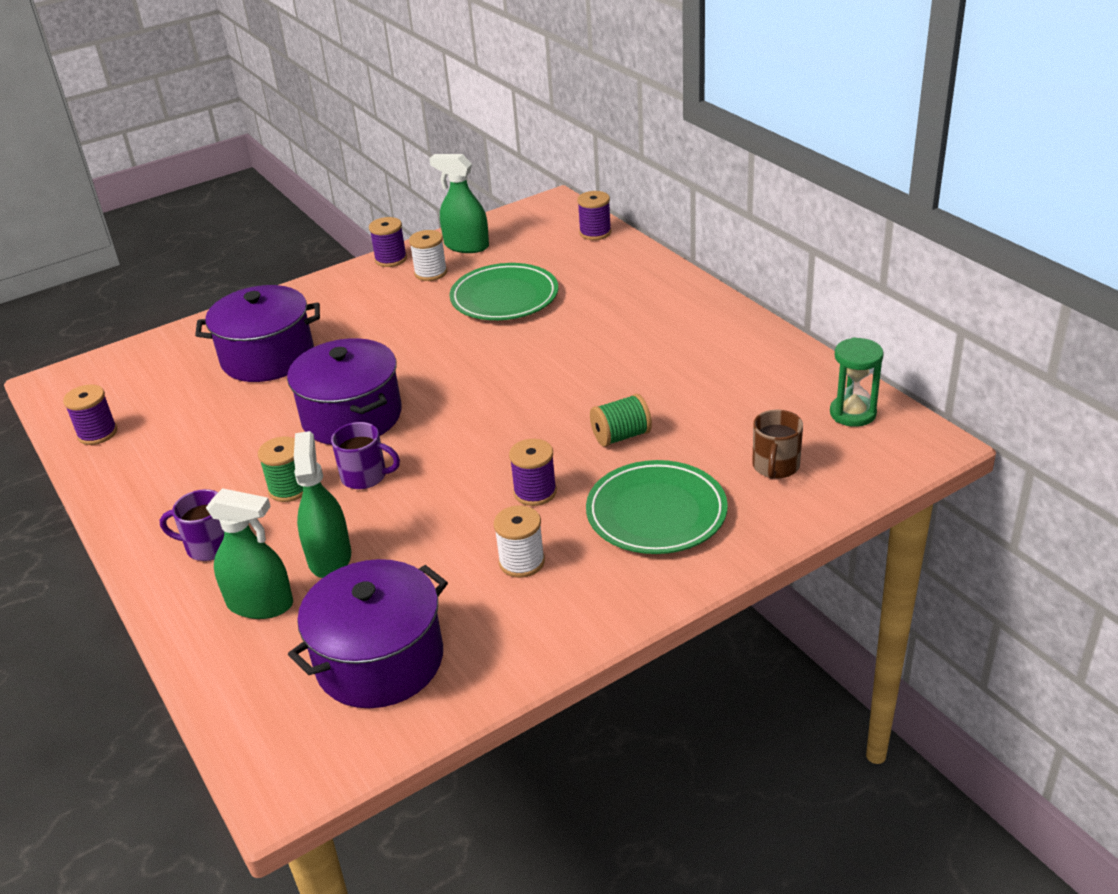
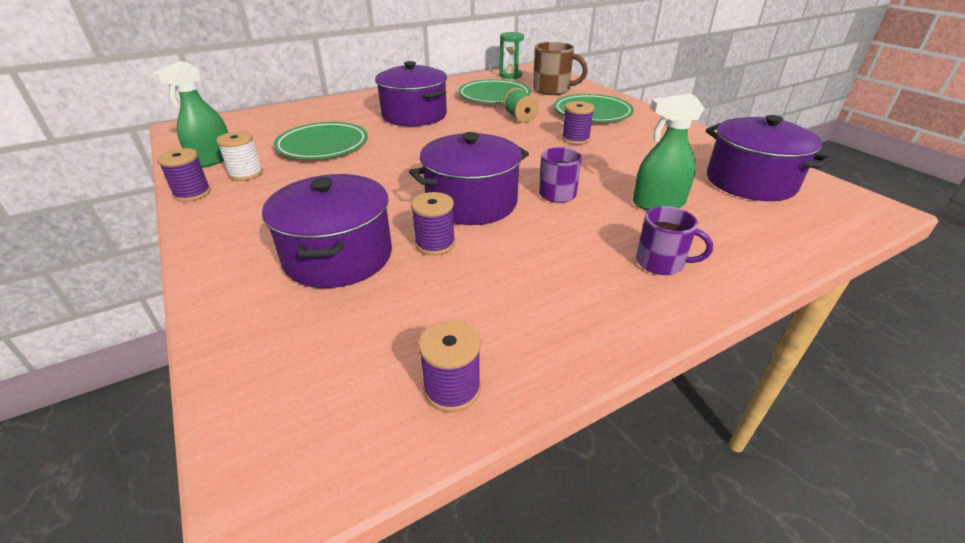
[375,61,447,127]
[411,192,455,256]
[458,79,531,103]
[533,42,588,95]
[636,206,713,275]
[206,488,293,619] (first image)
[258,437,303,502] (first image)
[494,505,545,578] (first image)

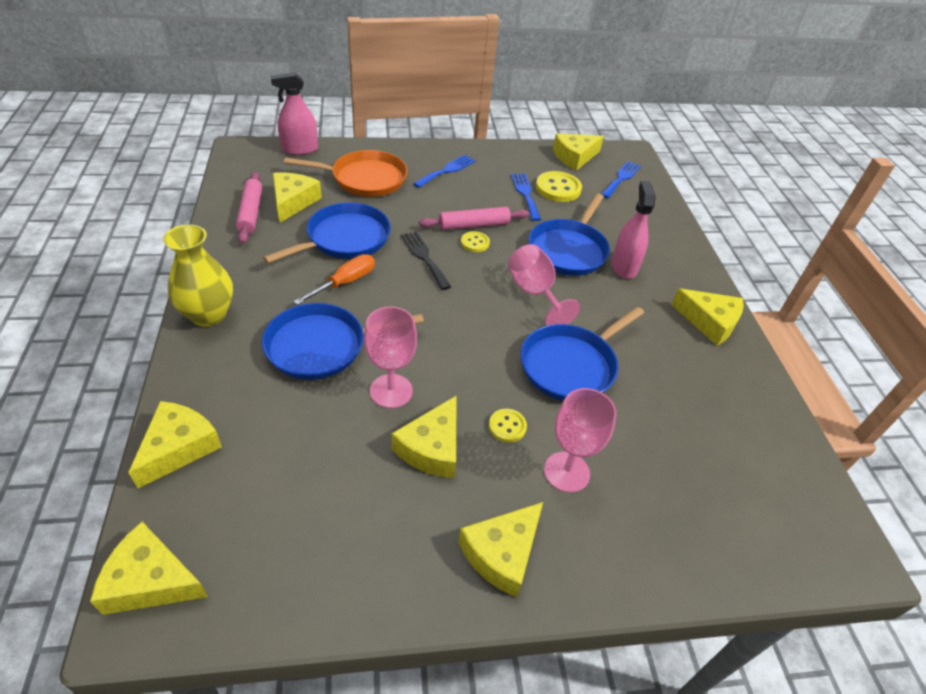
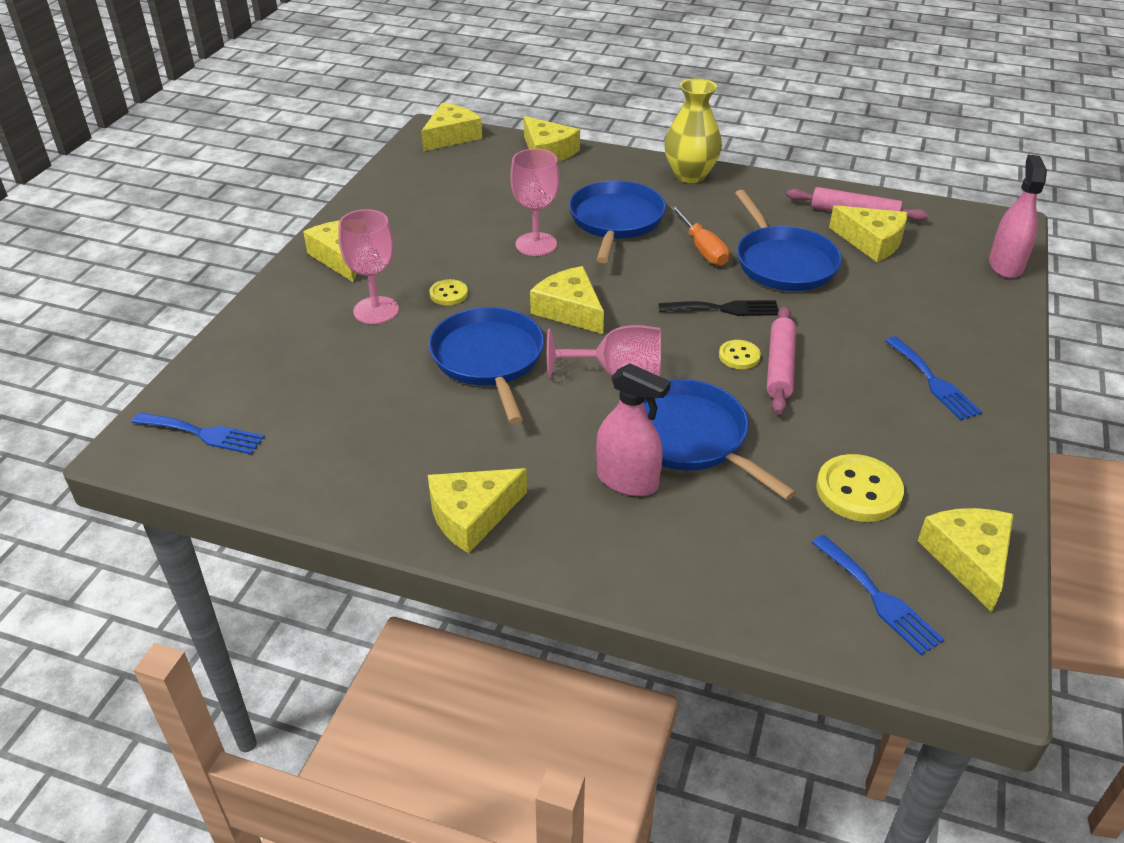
[132,412,265,455]
[530,266,604,334]
[284,150,407,197] (first image)

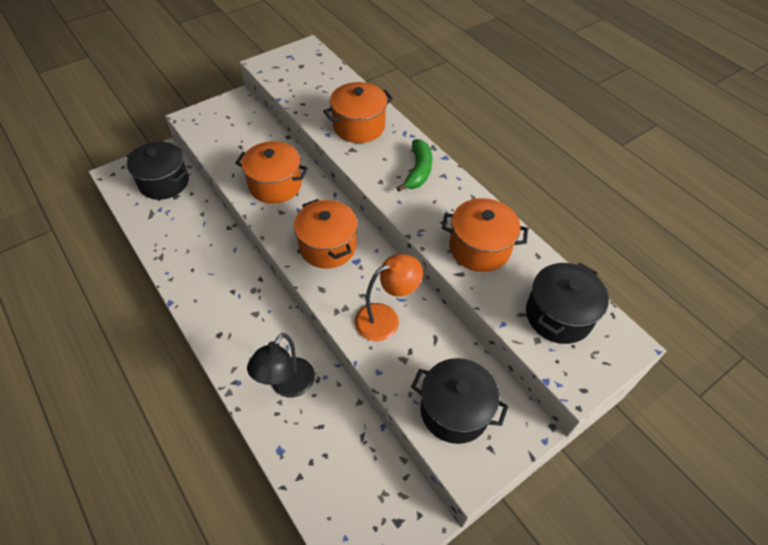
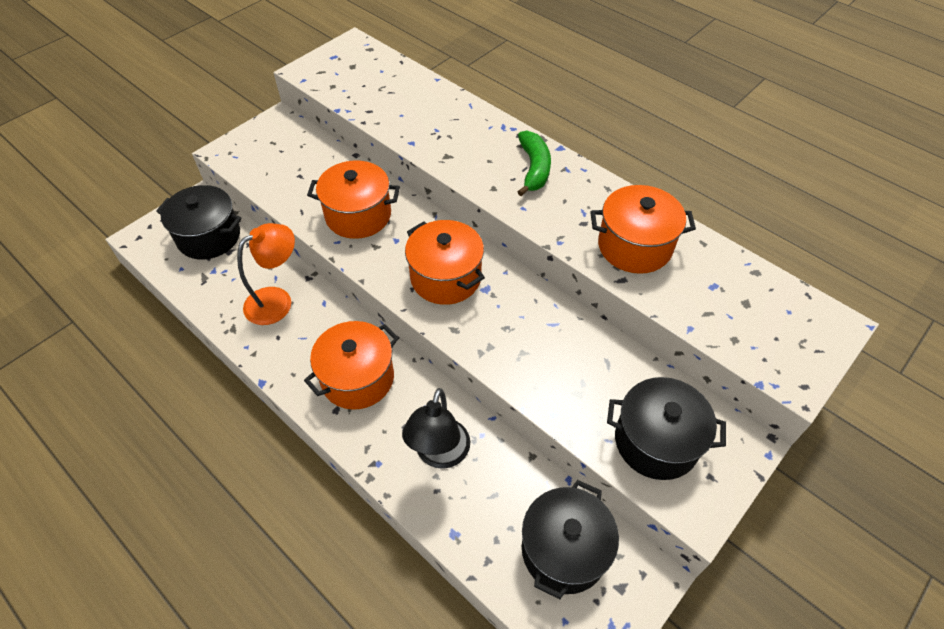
[237,223,295,325]
[304,321,399,410]
[522,480,619,599]

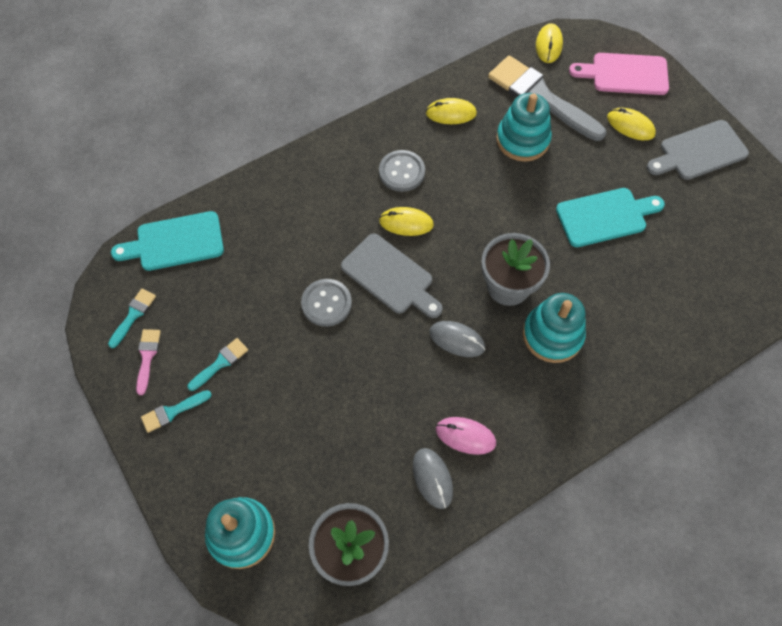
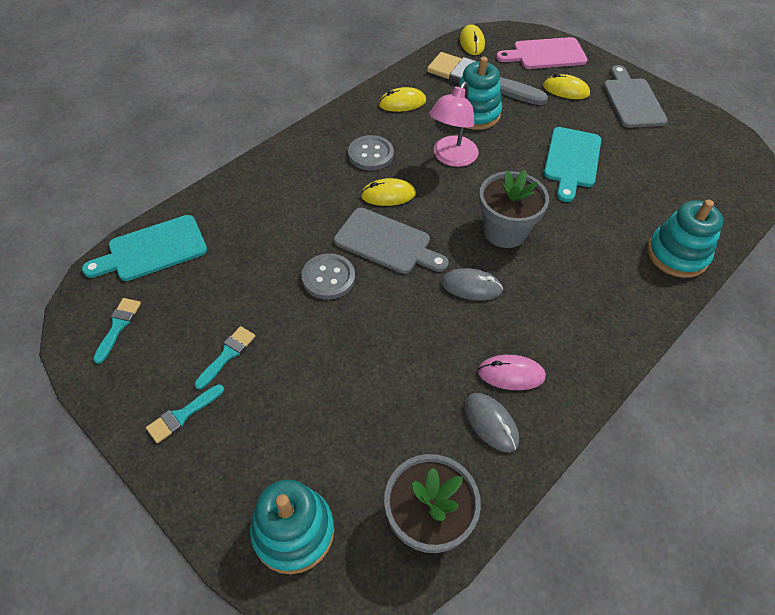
[429,82,478,167]
[544,127,601,202]
[603,65,668,128]
[647,200,723,278]
[136,329,161,395] (first image)

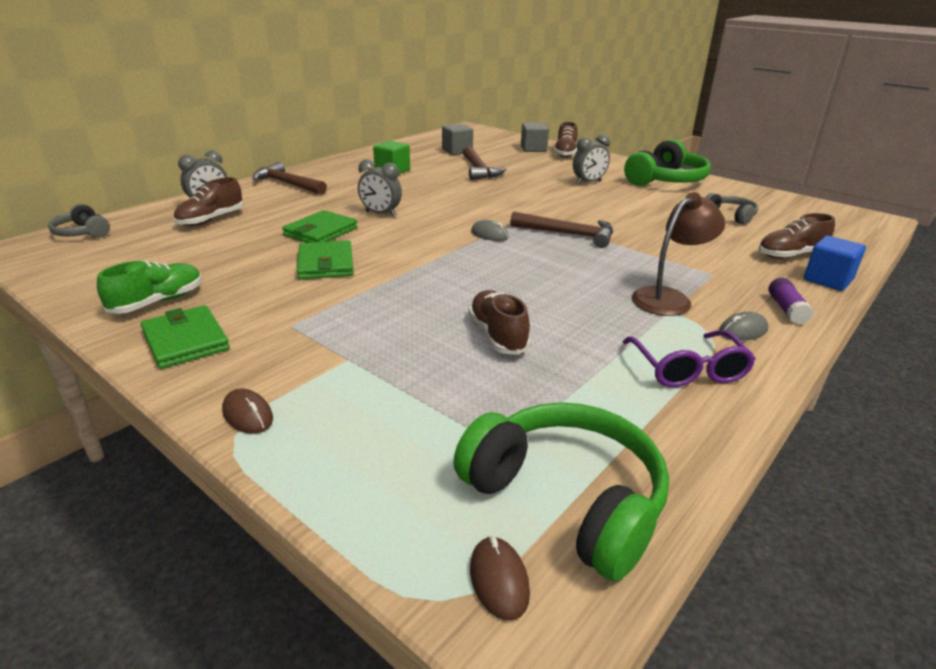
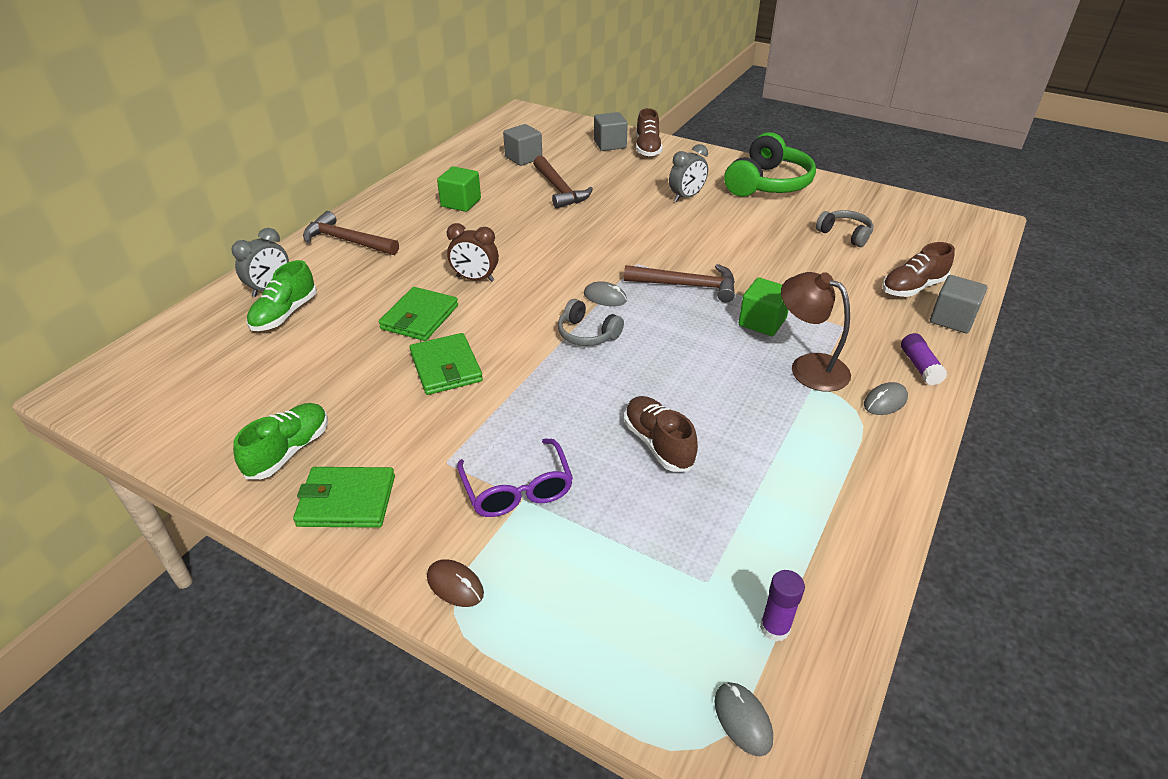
[247,260,317,331]
[293,467,395,528]
[447,223,499,282]
[457,439,573,517]
[558,299,624,346]
[714,682,773,756]
[739,277,788,336]
[760,570,805,642]
[781,272,851,392]
[930,275,987,333]

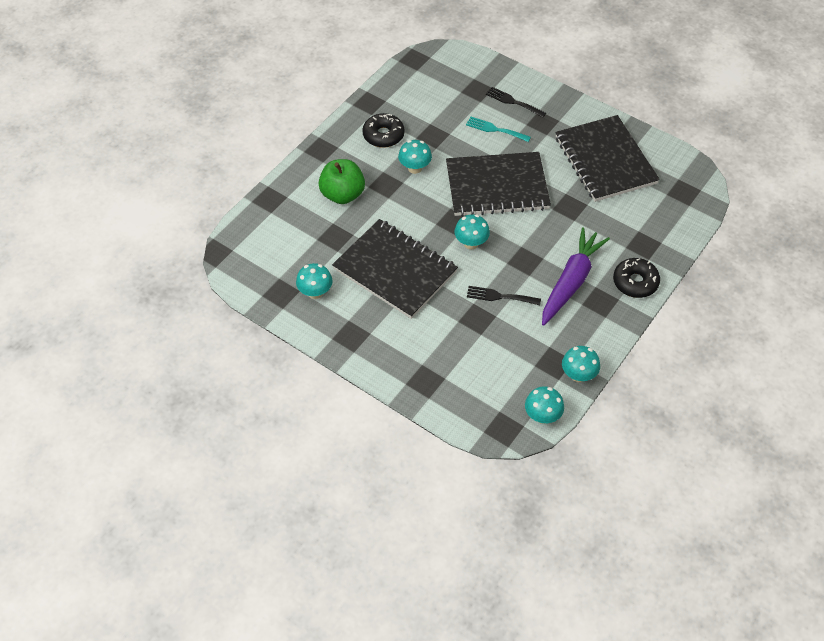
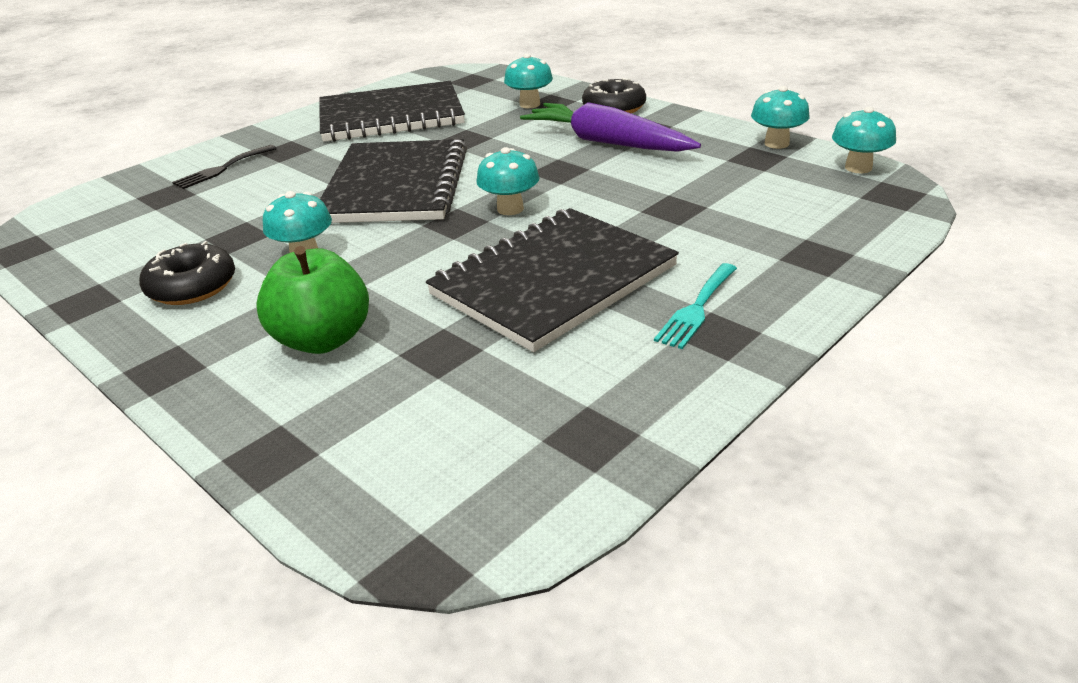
[504,54,553,108]
[654,263,737,349]
[467,286,541,305] (first image)

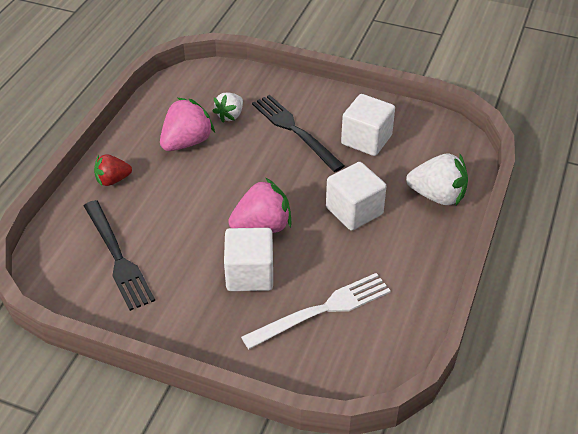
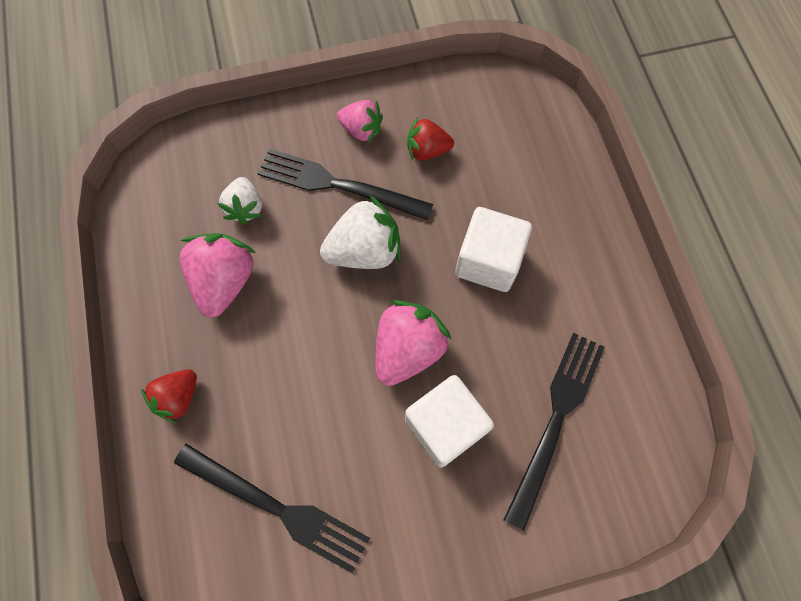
[320,195,401,269]
[337,100,383,143]
[407,117,454,160]
[504,333,605,530]

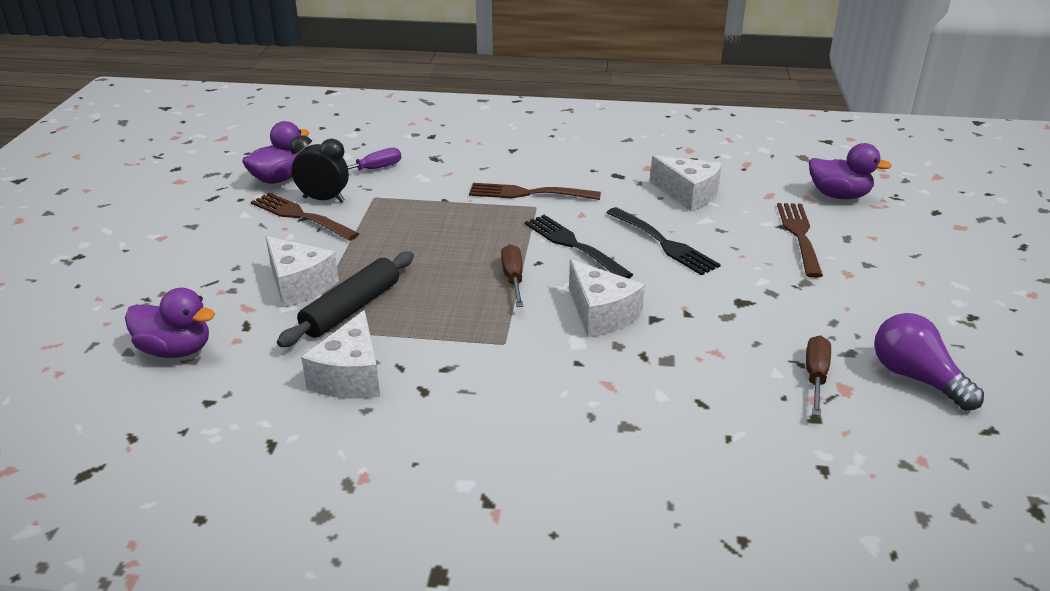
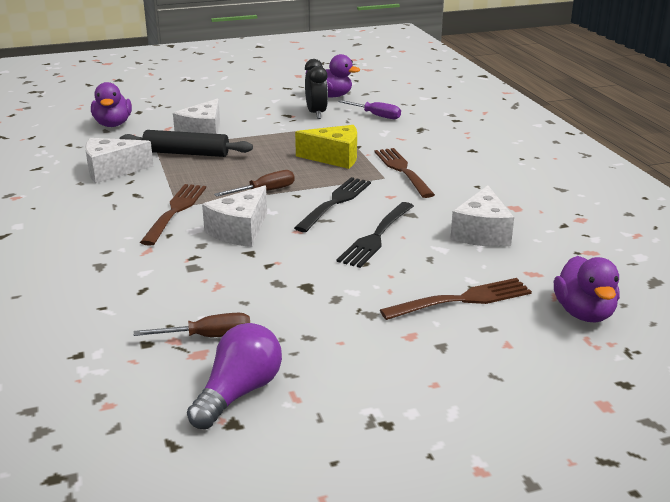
[140,184,206,246]
[295,125,357,169]

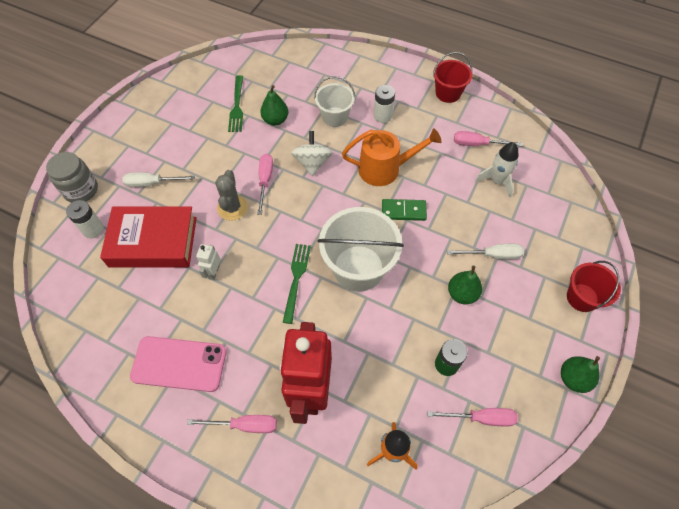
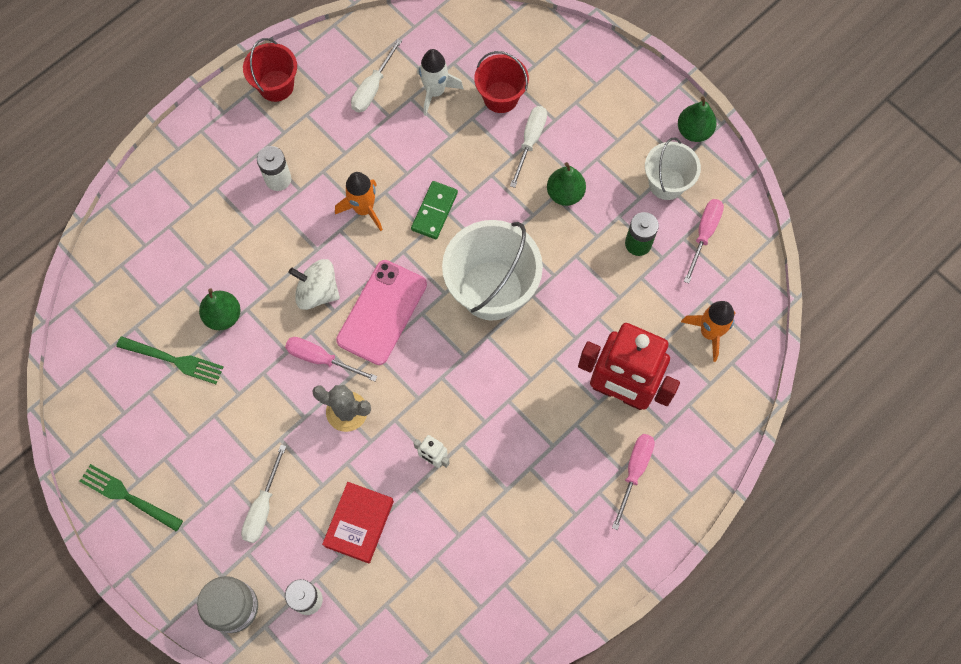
[79,464,183,532]
[322,482,394,564]
[335,172,383,231]
[336,260,427,365]
[351,38,402,113]
[475,51,529,113]
[645,138,701,200]

